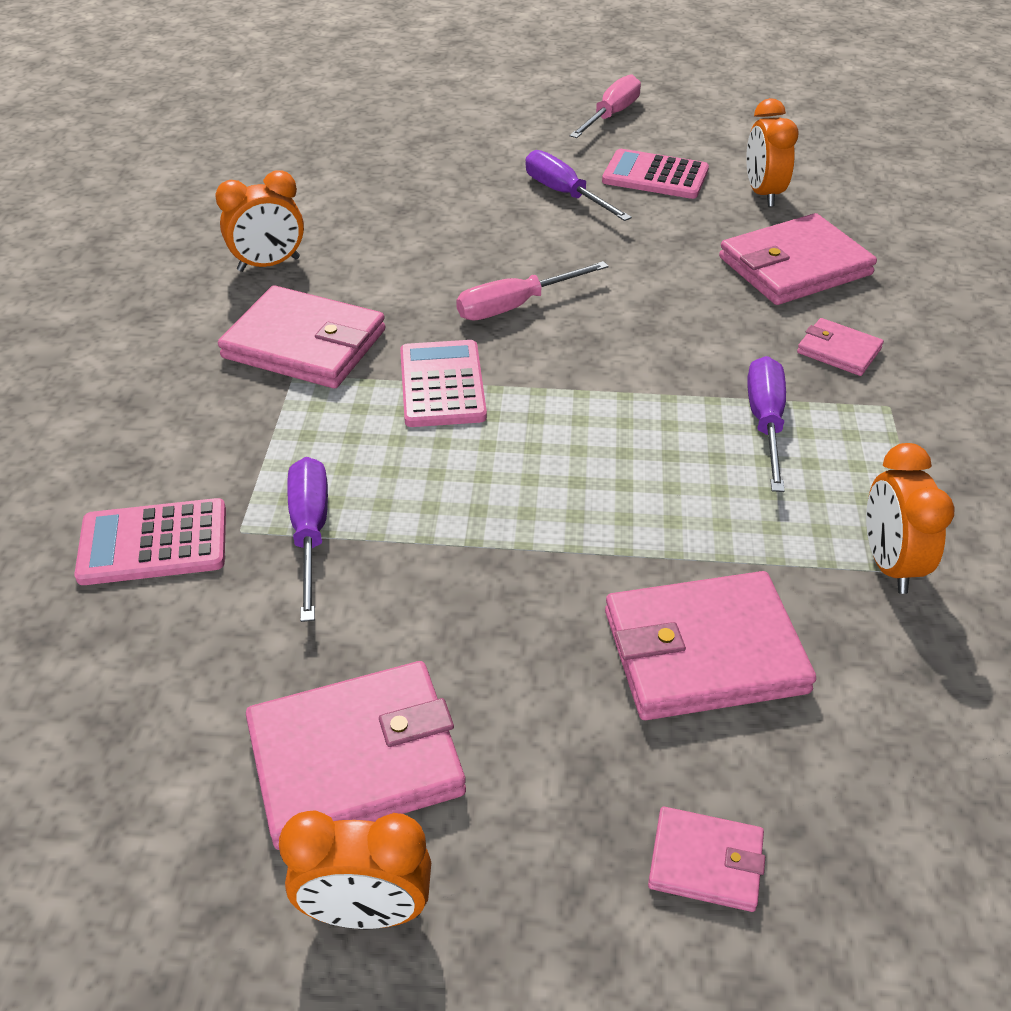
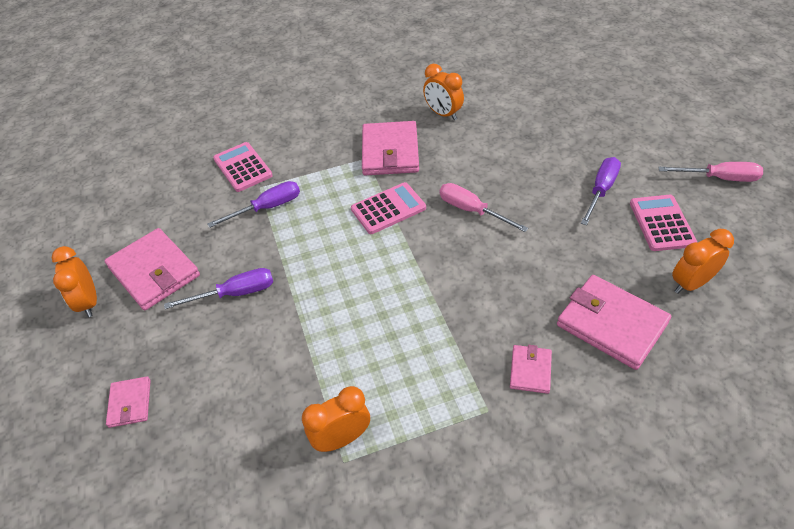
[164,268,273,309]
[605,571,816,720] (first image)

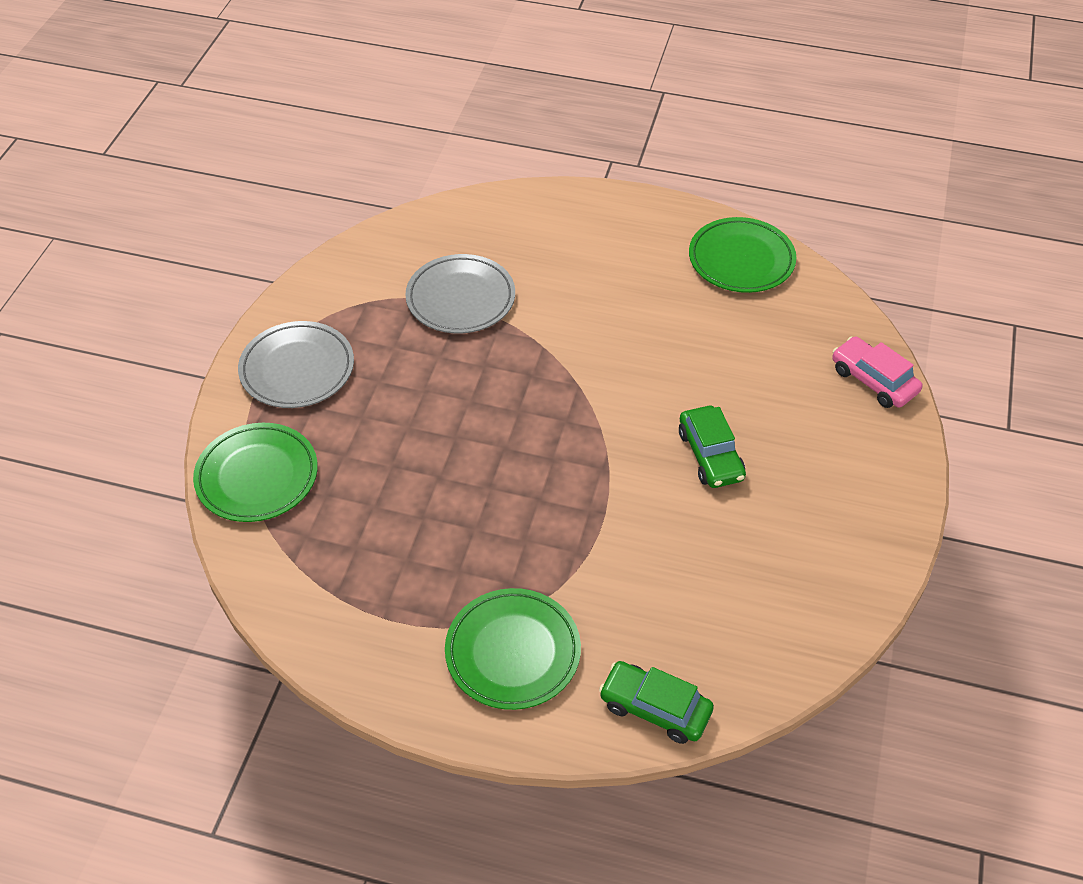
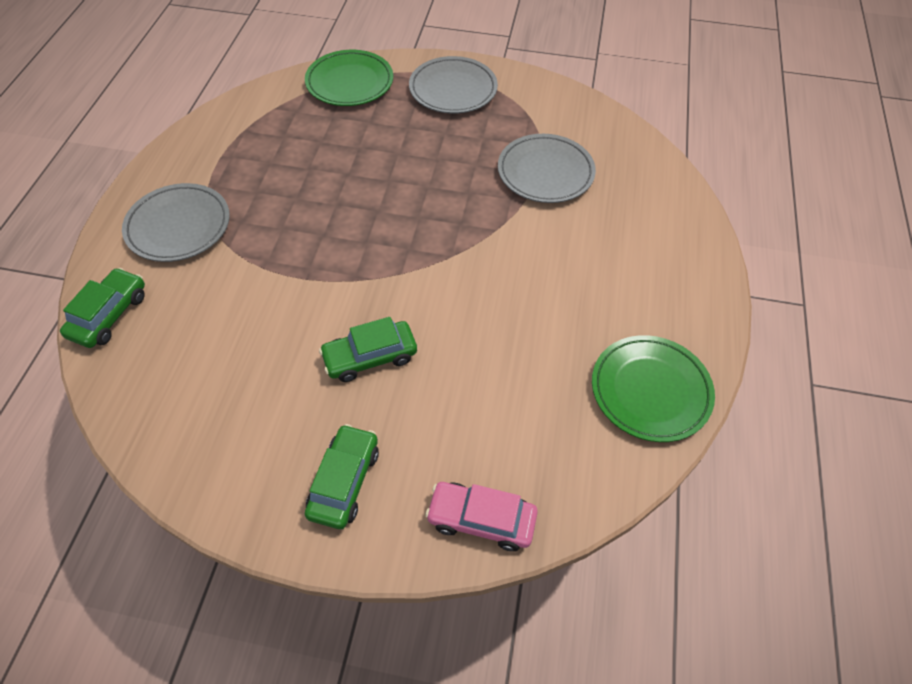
[122,183,230,262]
[305,424,379,529]
[425,482,538,551]

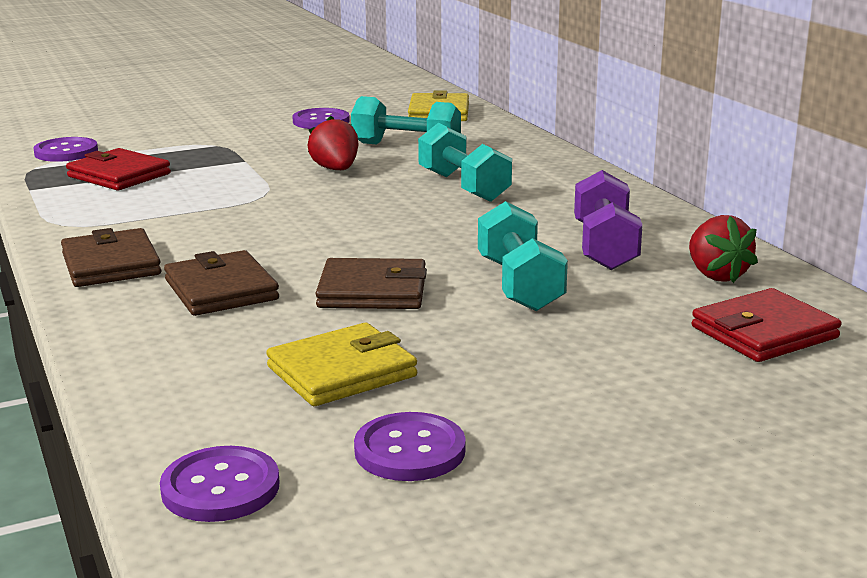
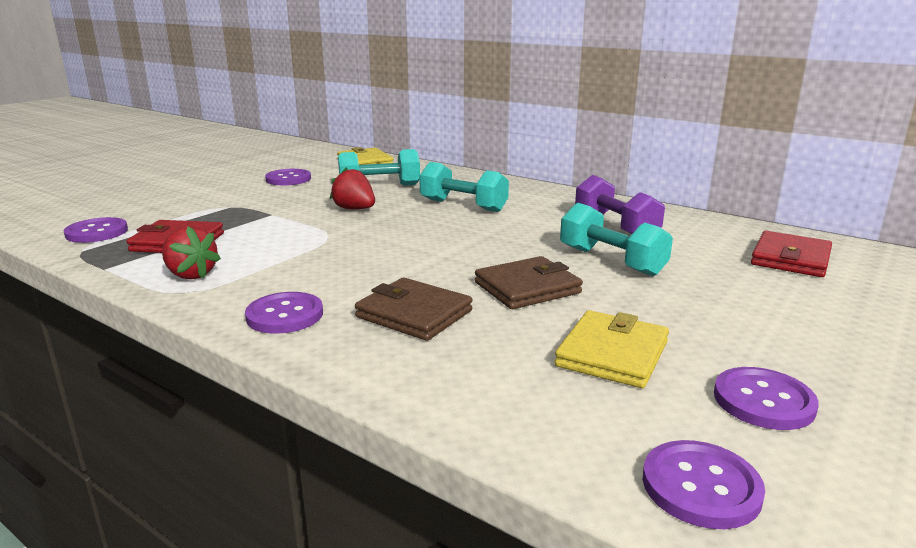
[162,226,221,279]
[245,292,323,334]

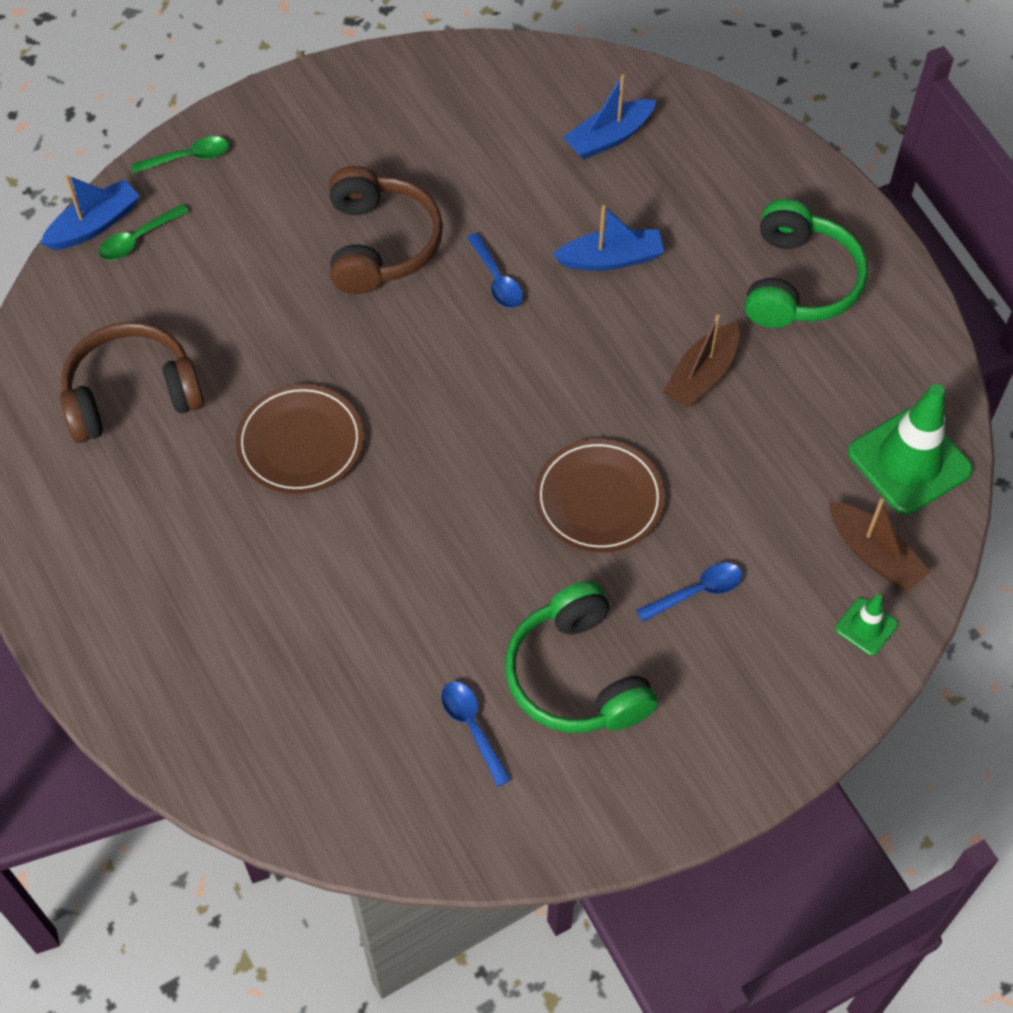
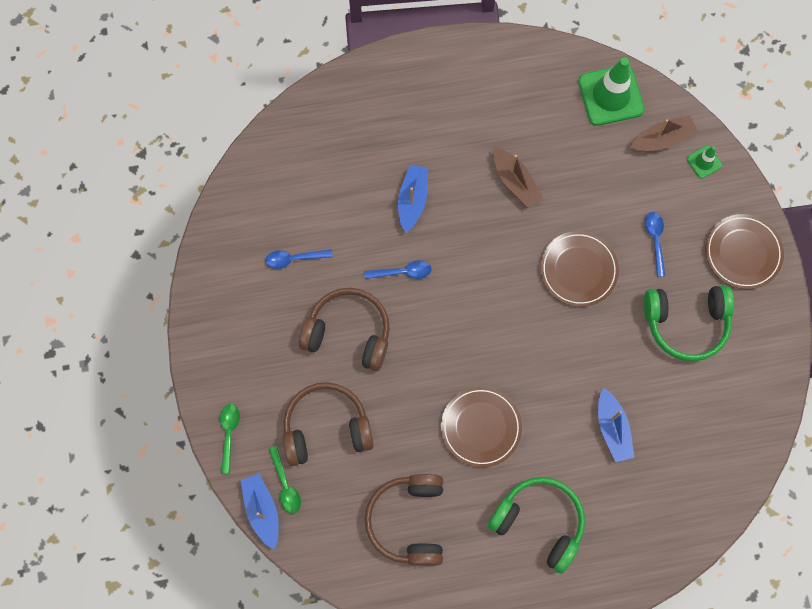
[265,249,332,269]
[283,382,374,466]
[488,477,585,574]
[598,388,634,462]
[705,214,784,289]

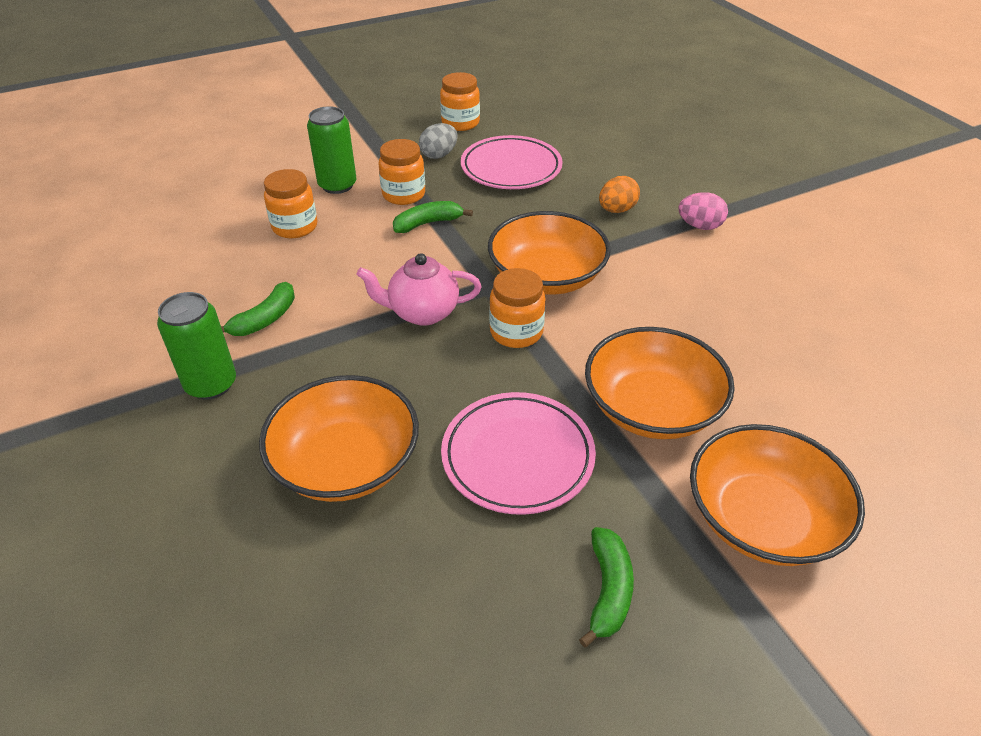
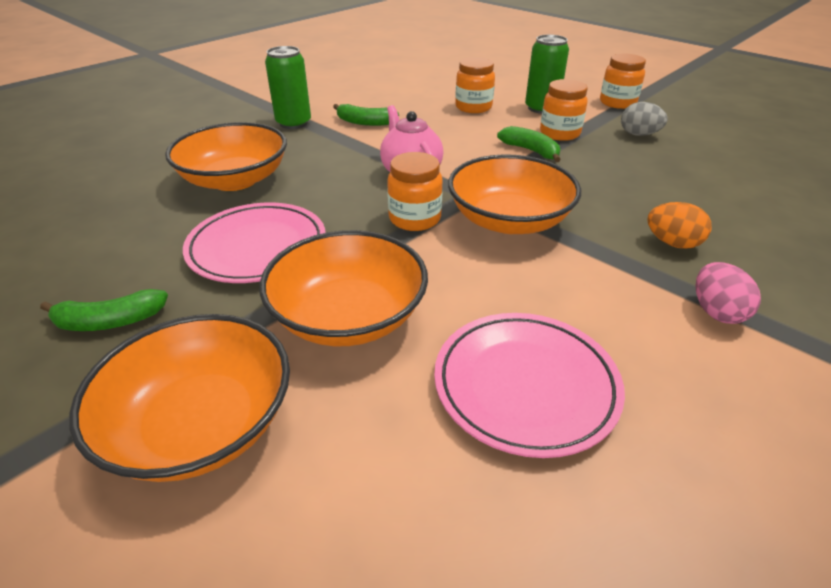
[434,313,625,458]
[600,54,646,109]

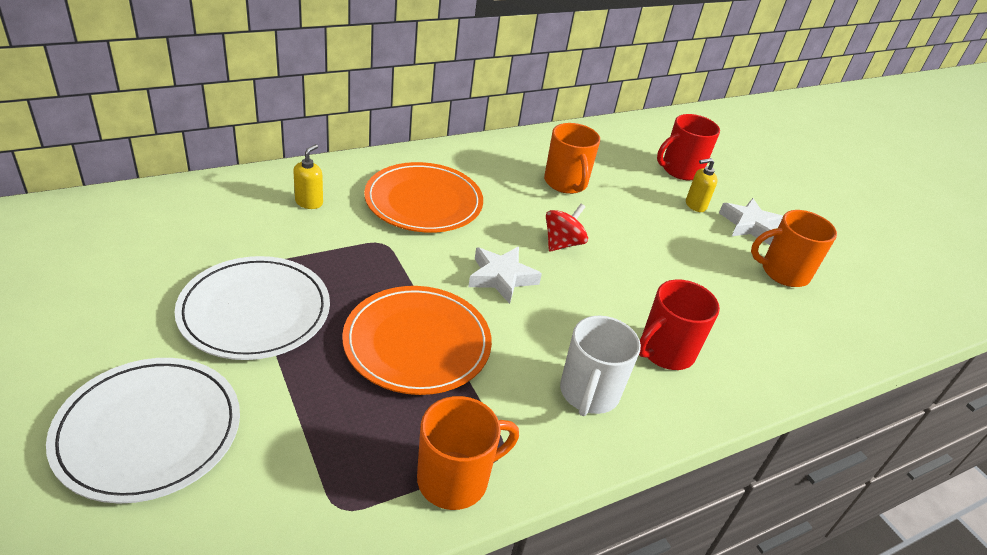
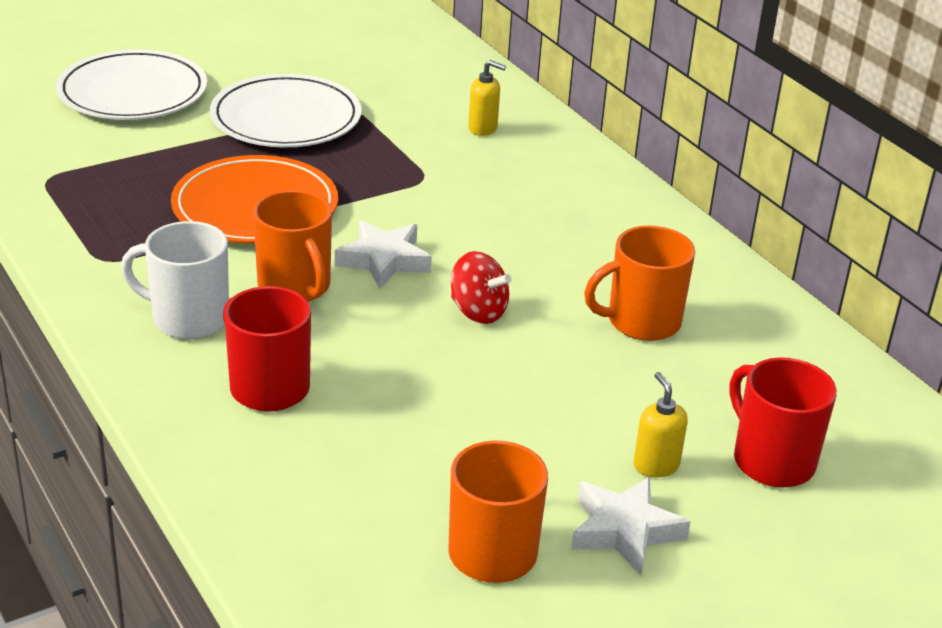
[253,190,332,302]
[364,162,483,233] (first image)

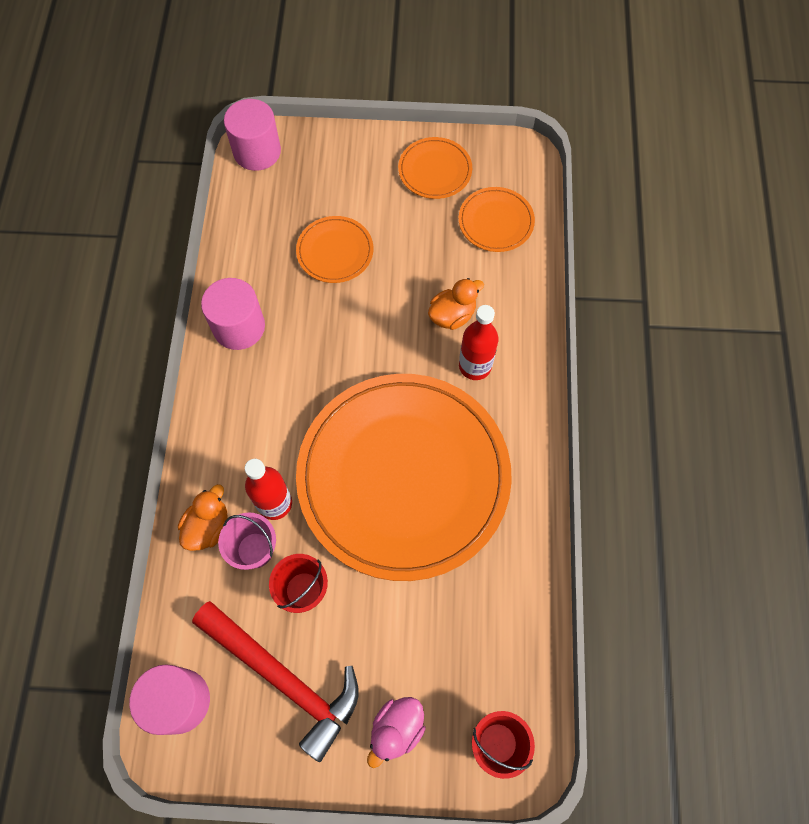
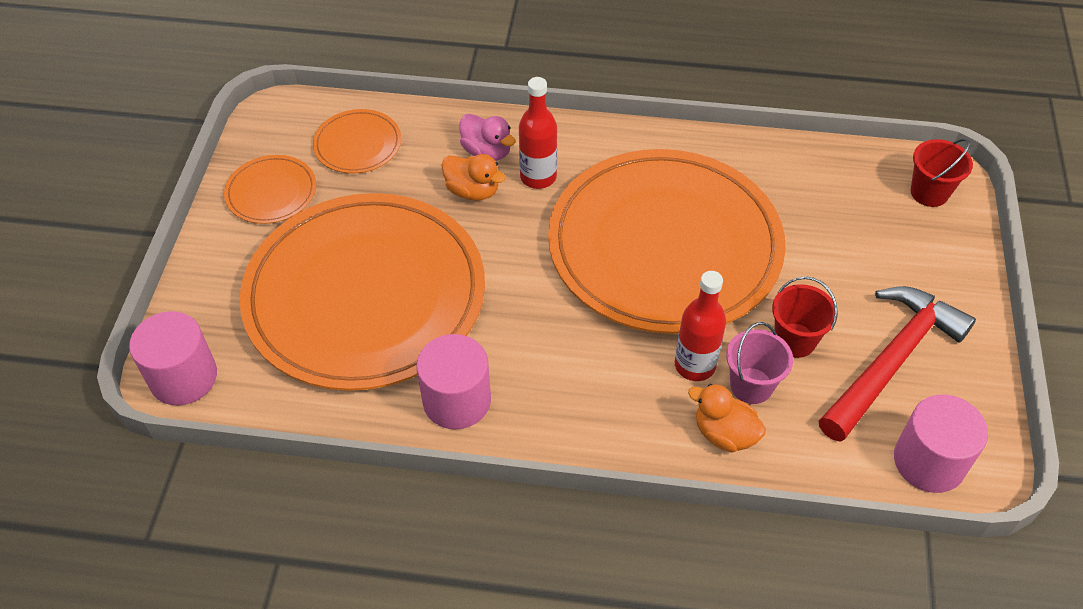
[239,193,485,391]
[441,154,506,201]
[459,114,515,161]

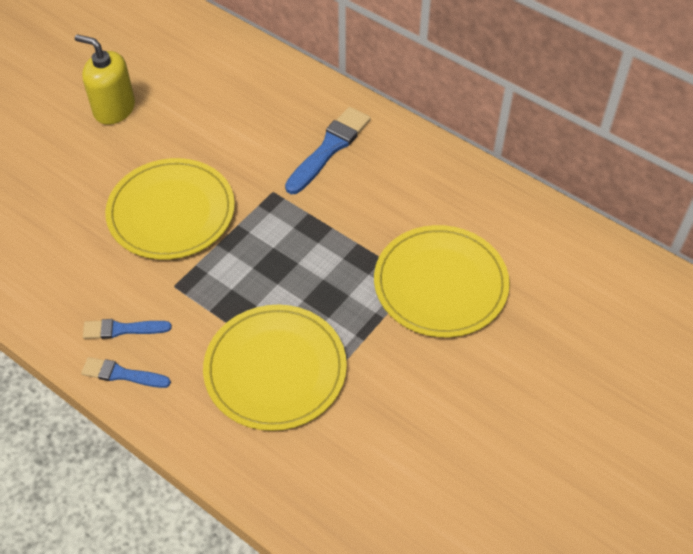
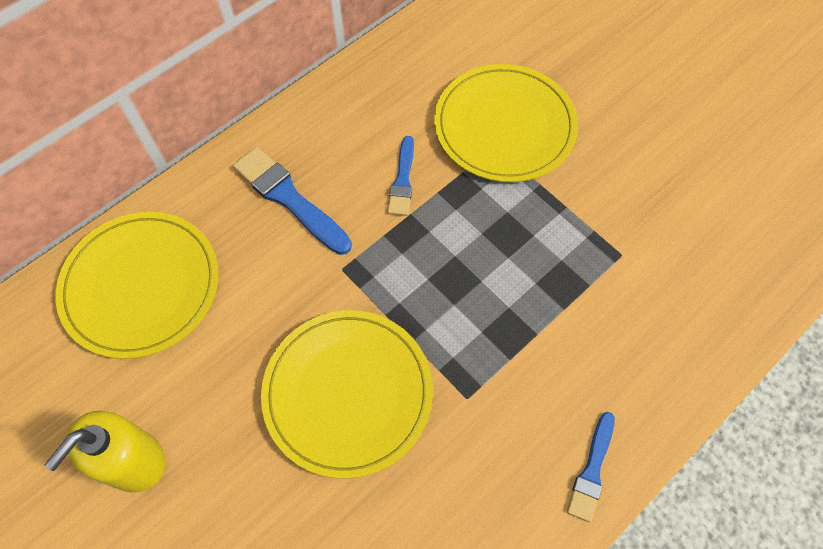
[56,212,219,359]
[388,136,414,216]

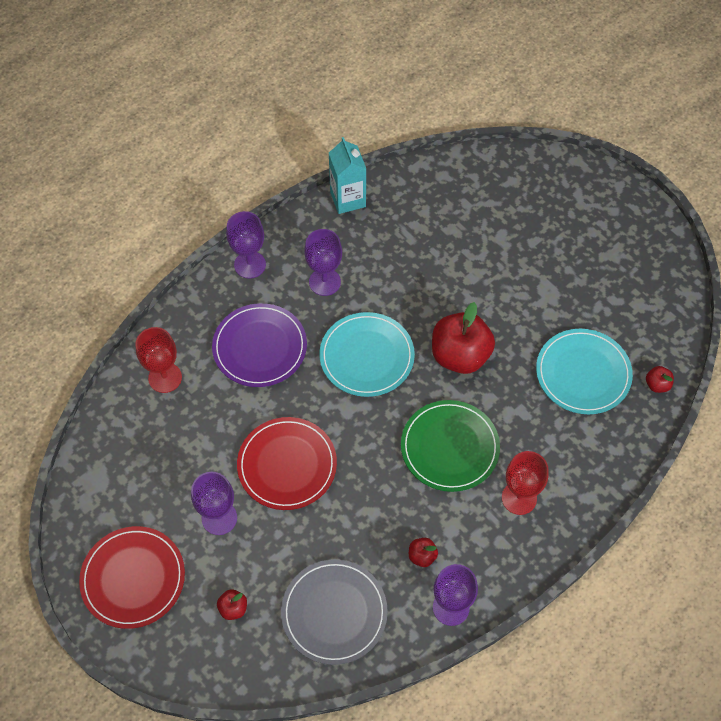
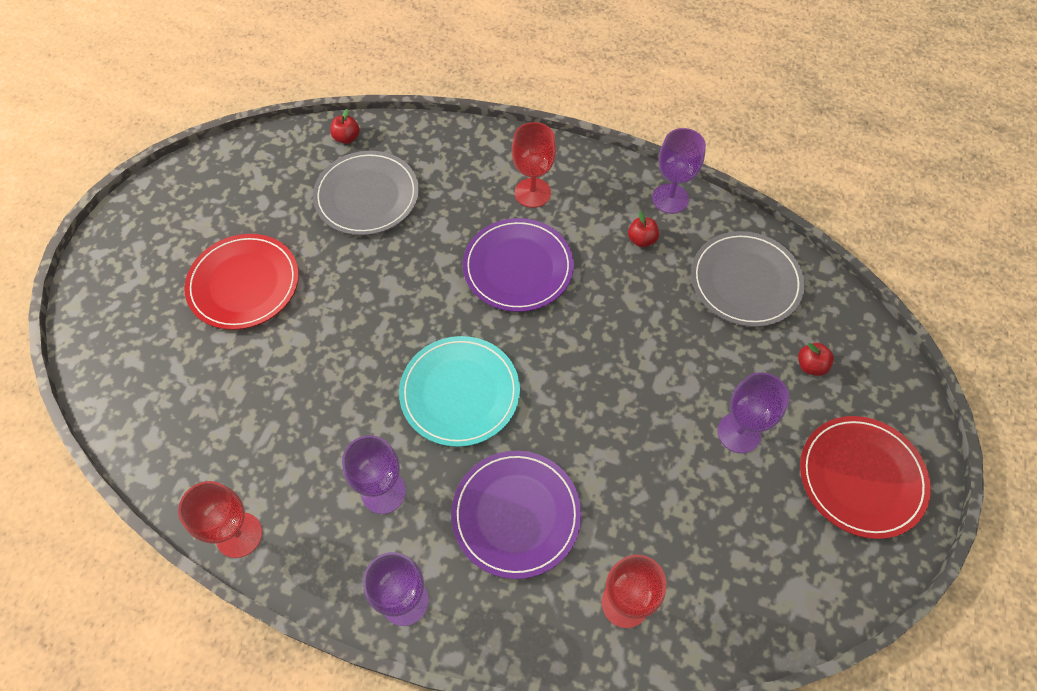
[178,481,262,558]
[184,234,299,330]
[313,151,419,235]
[463,218,574,312]
[432,302,495,374] (first image)

